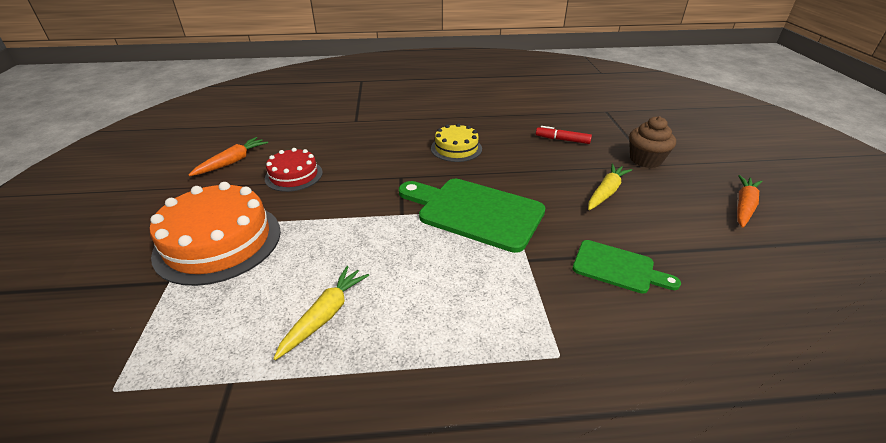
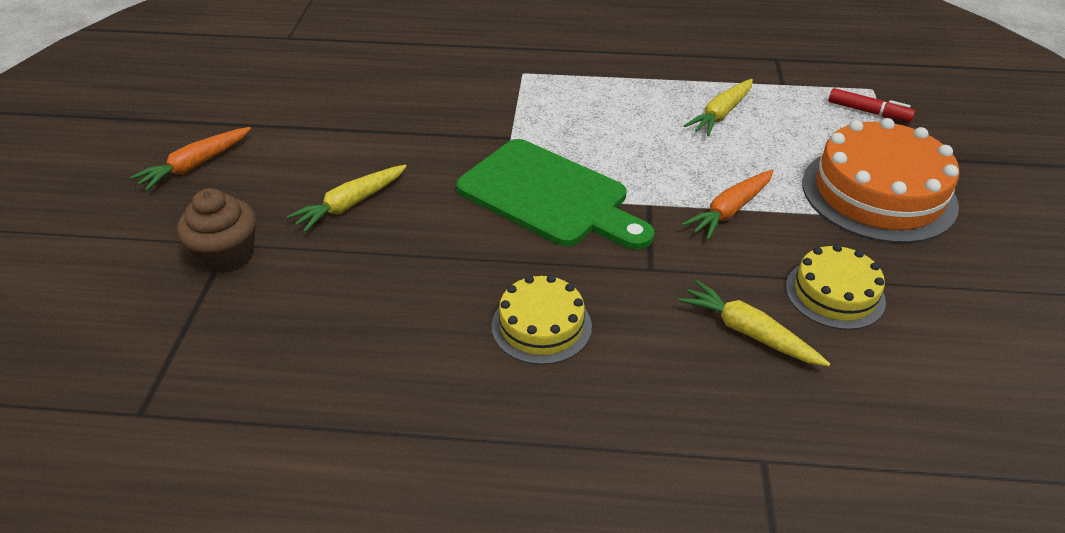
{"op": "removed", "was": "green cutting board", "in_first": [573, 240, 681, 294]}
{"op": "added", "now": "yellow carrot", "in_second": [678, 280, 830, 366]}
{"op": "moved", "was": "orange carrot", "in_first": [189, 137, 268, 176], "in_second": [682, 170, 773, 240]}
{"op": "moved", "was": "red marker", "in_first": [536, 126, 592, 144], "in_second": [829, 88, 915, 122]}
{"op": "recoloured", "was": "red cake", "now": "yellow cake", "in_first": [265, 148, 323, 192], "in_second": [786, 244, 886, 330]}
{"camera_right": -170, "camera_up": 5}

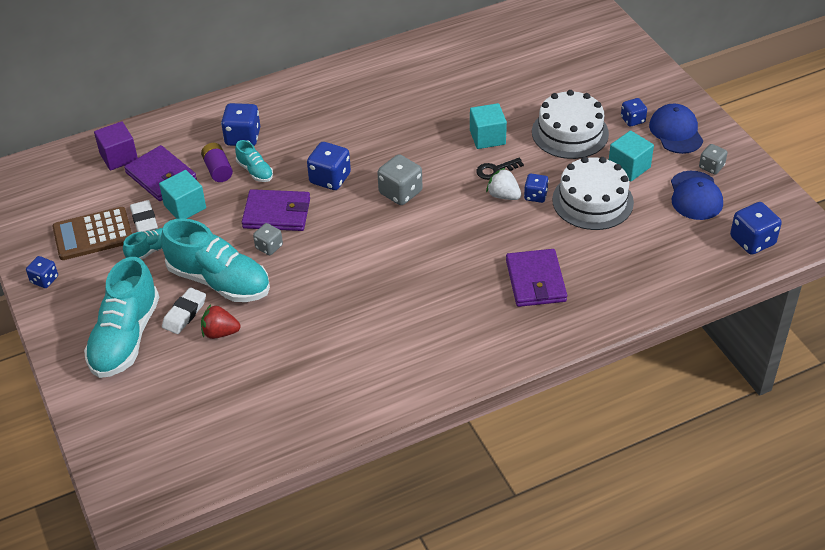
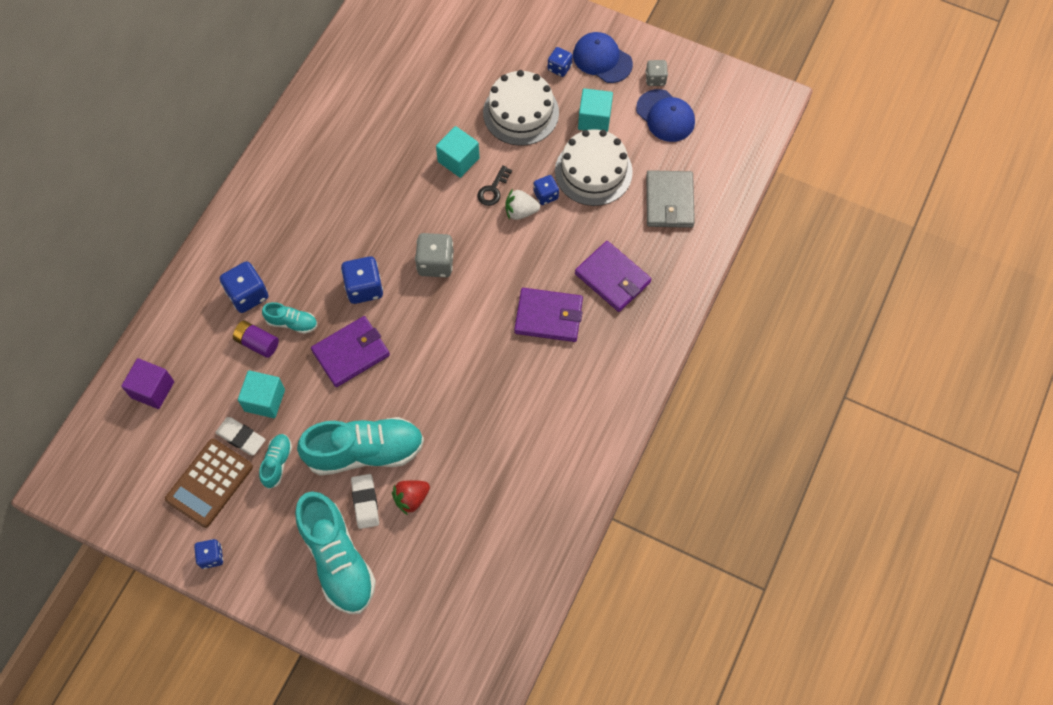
{"op": "removed", "was": "grey dice", "in_first": [253, 223, 283, 255]}
{"op": "removed", "was": "blue dice", "in_first": [730, 202, 782, 255]}
{"op": "added", "now": "grey wallet", "in_second": [646, 170, 695, 228]}
{"op": "moved", "was": "purple wallet", "in_first": [124, 145, 197, 201], "in_second": [514, 288, 583, 342]}
{"camera_right": -40, "camera_up": 20}

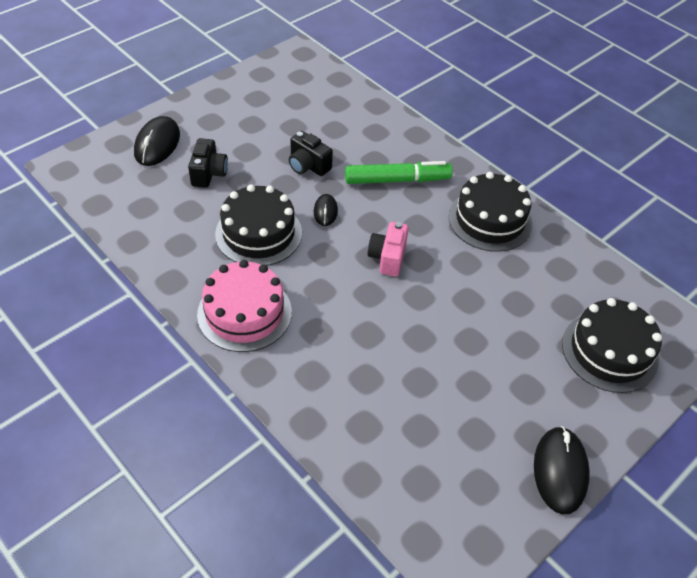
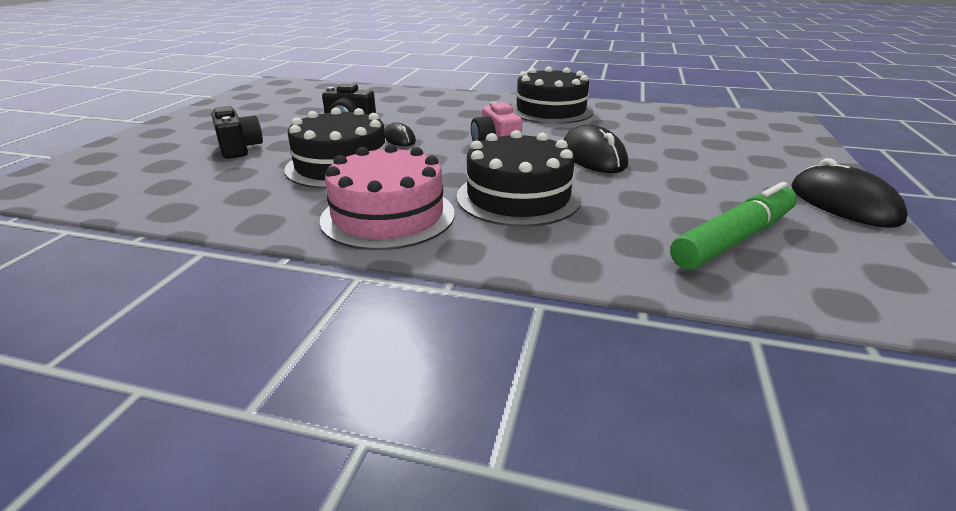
{"op": "moved", "was": "black mouse", "in_first": [134, 116, 180, 166], "in_second": [563, 124, 628, 173]}
{"op": "moved", "was": "green marker", "in_first": [345, 161, 453, 184], "in_second": [670, 182, 797, 270]}
{"op": "moved", "was": "black cake", "in_first": [562, 298, 662, 393], "in_second": [456, 130, 582, 227]}
{"camera_right": -30, "camera_up": -20}

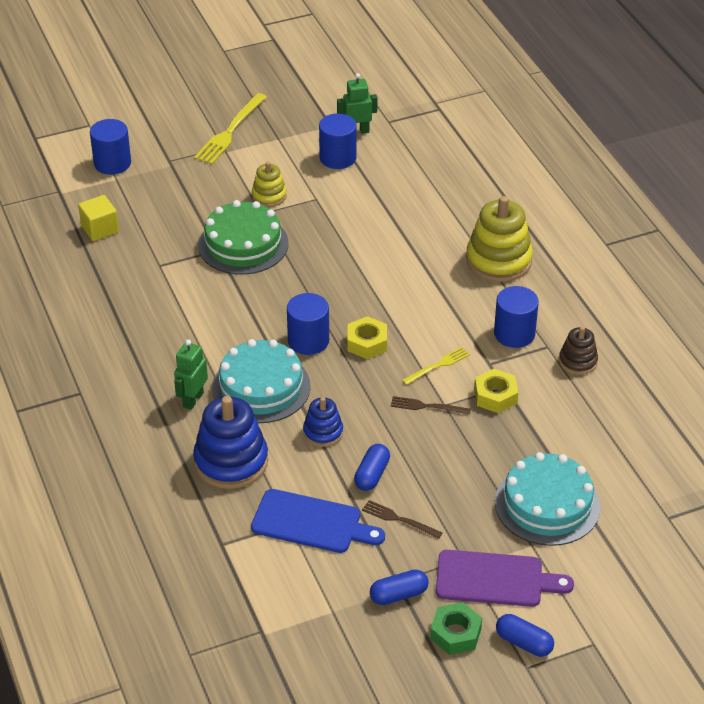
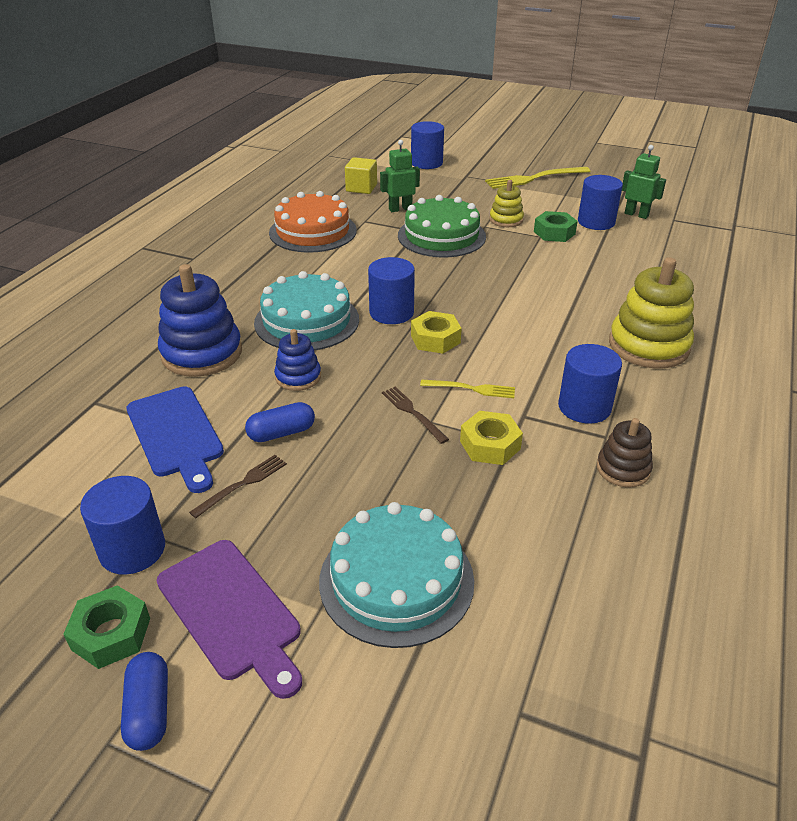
{"op": "added", "now": "orange cake", "in_second": [269, 191, 357, 253]}
{"op": "added", "now": "green nut", "in_second": [534, 211, 578, 242]}
{"op": "moved", "was": "green robot", "in_first": [174, 339, 208, 410], "in_second": [380, 140, 420, 212]}
{"op": "replaced", "was": "blue capsule", "now": "blue cylinder", "in_first": [370, 569, 428, 605], "in_second": [80, 476, 165, 575]}
{"op": "turned", "was": "brown fork", "in_first": [362, 500, 442, 539], "in_second": [189, 455, 287, 518], "clockwise": 60}
{"camera_right": 45, "camera_up": -5}

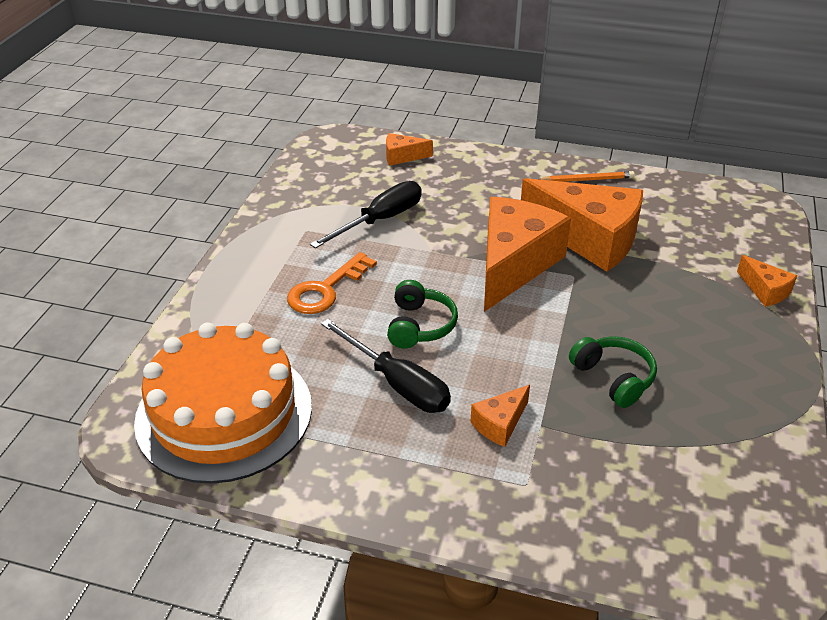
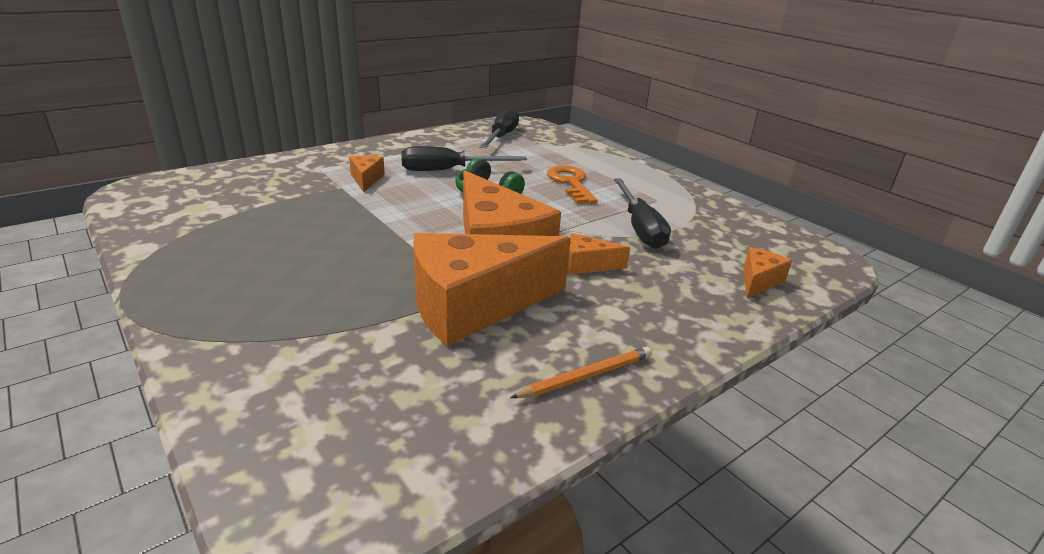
{"op": "removed", "was": "green headphones", "in_first": [569, 336, 657, 408]}
{"op": "moved", "was": "orange cheese", "in_first": [737, 255, 797, 307], "in_second": [567, 233, 630, 274]}
{"op": "replaced", "was": "orange cake", "now": "black screwdriver", "in_first": [134, 322, 312, 484], "in_second": [479, 108, 519, 148]}
{"op": "turned", "was": "orange pencil", "in_first": [540, 171, 635, 182], "in_second": [510, 346, 652, 398], "clockwise": -150}
{"camera_right": 125, "camera_up": -10}

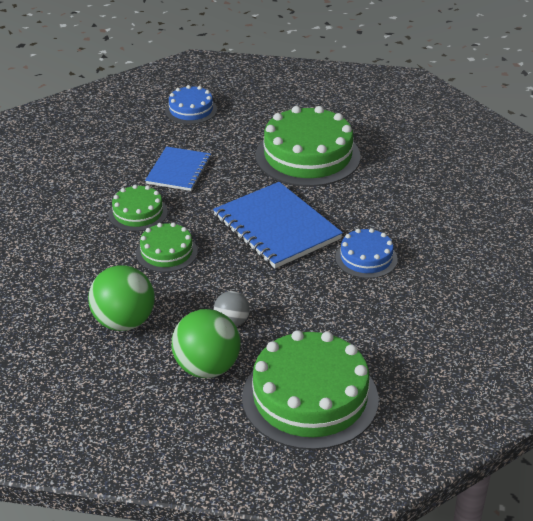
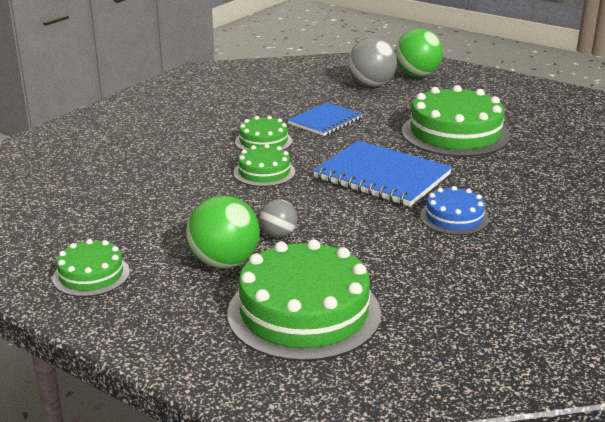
{"op": "added", "now": "green cake", "in_second": [52, 239, 130, 297]}
{"op": "moved", "was": "green ball", "in_first": [88, 265, 155, 331], "in_second": [395, 29, 443, 77]}
{"op": "replaced", "was": "blue cake", "now": "grey ball", "in_first": [165, 85, 217, 124], "in_second": [348, 37, 397, 87]}
{"op": "turned", "was": "blue notebook", "in_first": [213, 182, 343, 268], "in_second": [313, 141, 452, 207], "clockwise": -45}
{"camera_right": 25, "camera_up": -10}

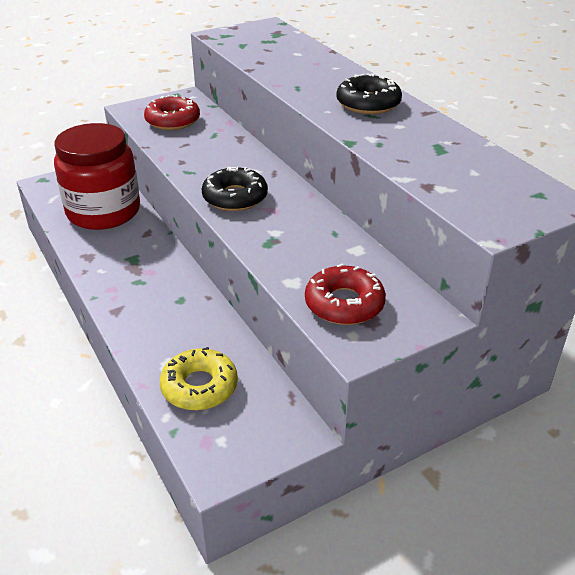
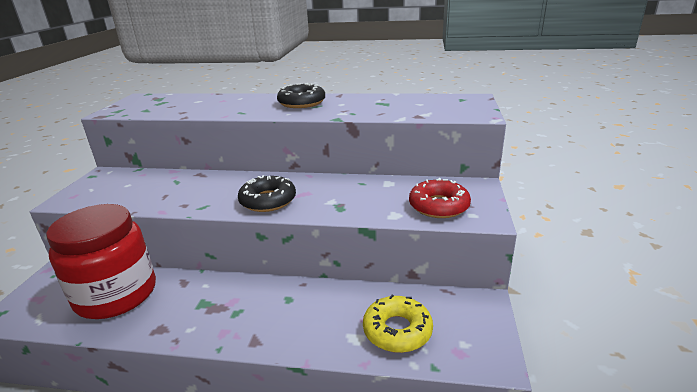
{"op": "removed", "was": "red donut", "in_first": [144, 95, 200, 130]}
{"camera_right": -50, "camera_up": -10}

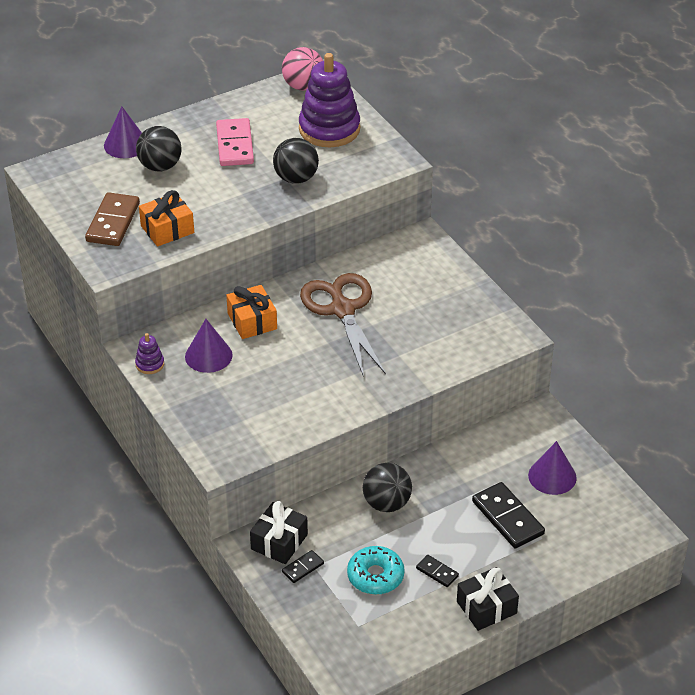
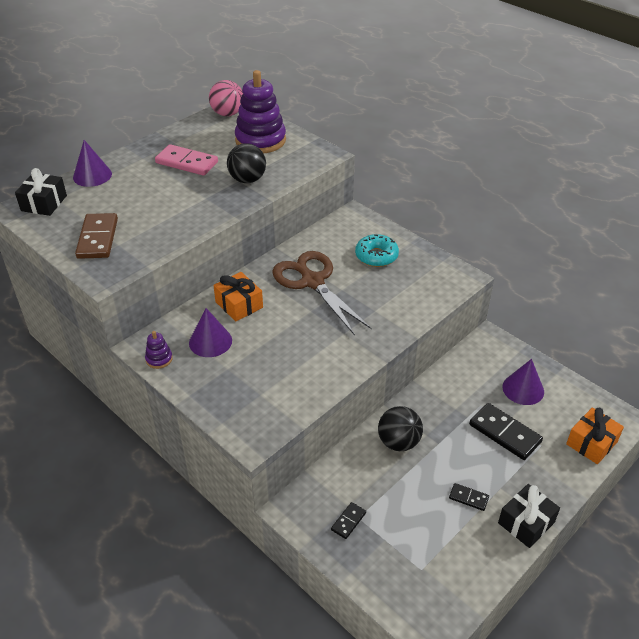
{"op": "removed", "was": "black ball", "in_first": [136, 126, 182, 171]}
{"op": "moved", "was": "orange gift", "in_first": [139, 190, 194, 247], "in_second": [566, 407, 624, 464]}
{"op": "moved", "was": "black gift", "in_first": [250, 501, 308, 564], "in_second": [15, 168, 67, 216]}
{"op": "moved", "was": "turquoise donut", "in_first": [347, 546, 405, 595], "in_second": [355, 234, 399, 267]}
{"op": "turned", "was": "pink domino", "in_first": [216, 118, 254, 166], "in_second": [155, 144, 218, 176], "clockwise": -45}
{"camera_right": -15, "camera_up": 0}

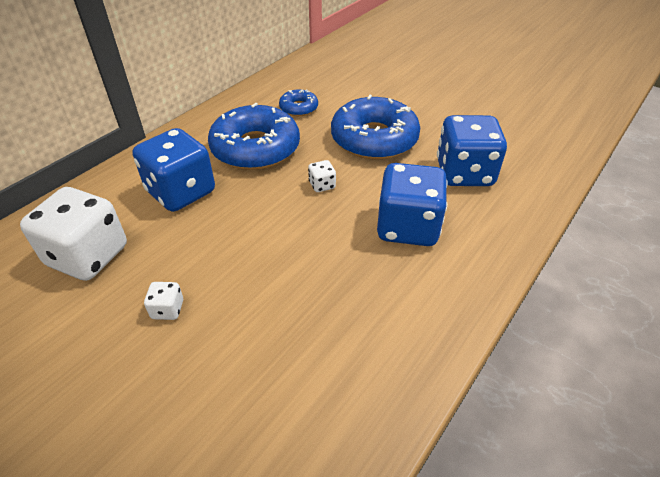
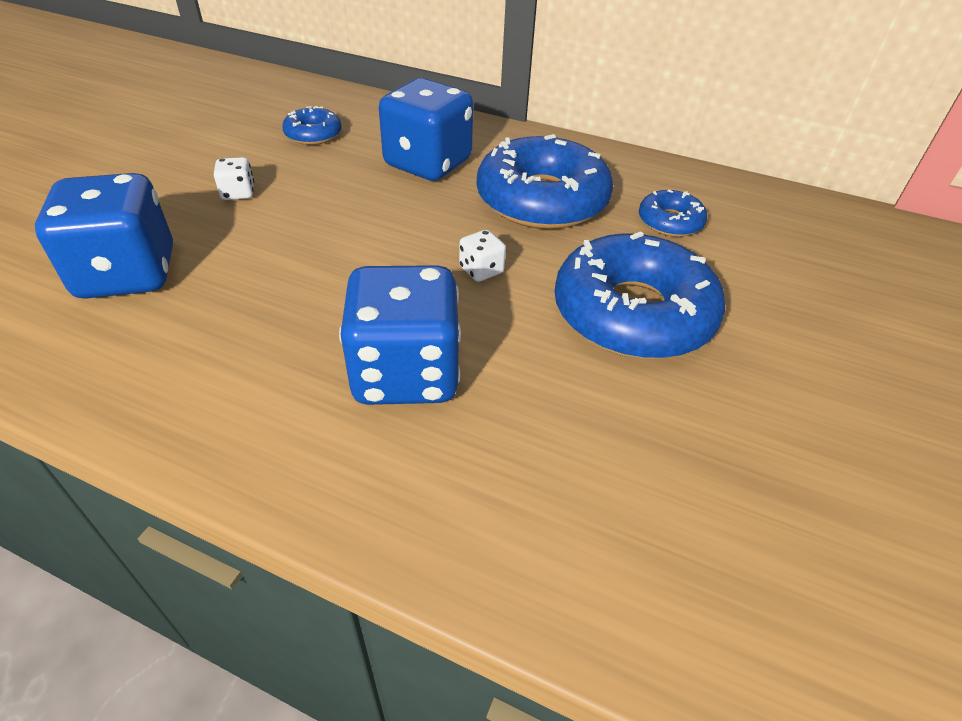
{"op": "moved", "was": "blue dice", "in_first": [437, 115, 507, 186], "in_second": [35, 173, 173, 299]}
{"op": "replaced", "was": "white dice", "now": "blue donut", "in_first": [20, 187, 127, 281], "in_second": [282, 106, 342, 145]}
{"camera_right": 75, "camera_up": 0}

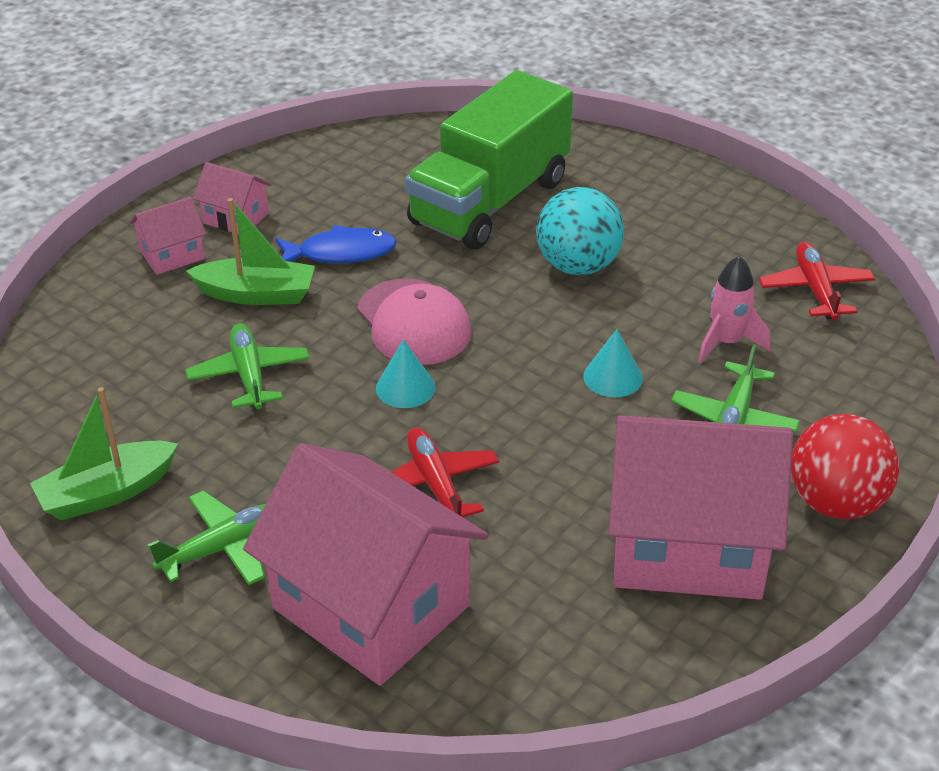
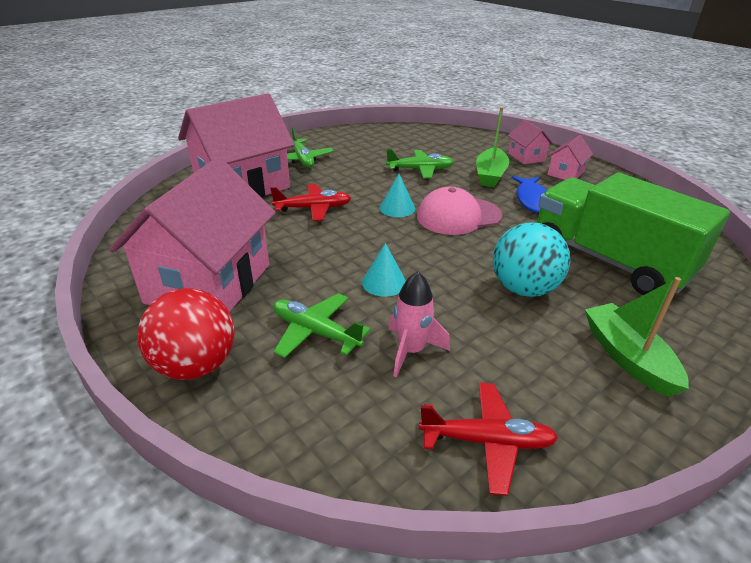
{"op": "moved", "was": "green boat", "in_first": [30, 387, 178, 521], "in_second": [585, 277, 689, 397]}
{"camera_right": 100, "camera_up": -5}

